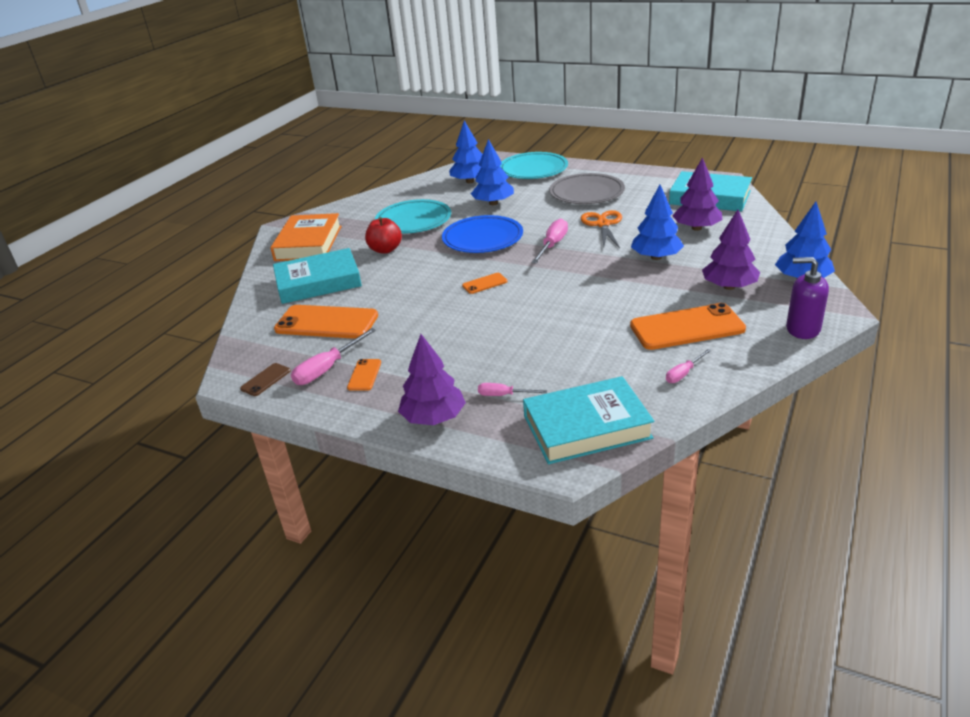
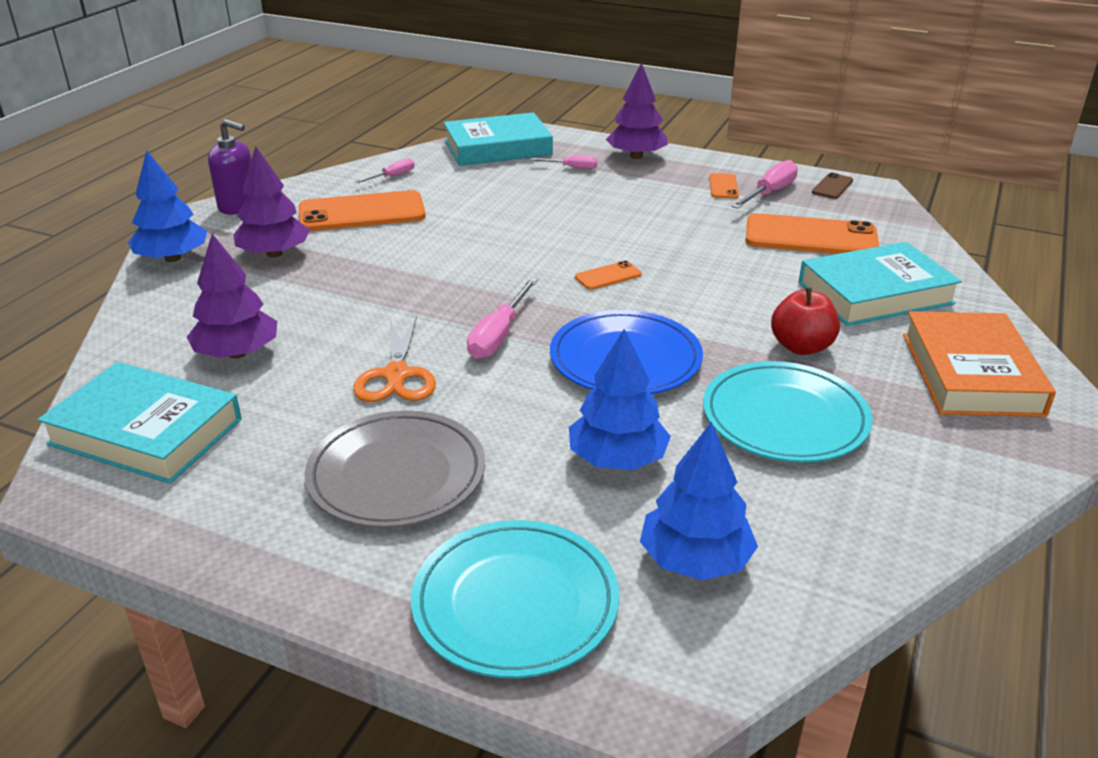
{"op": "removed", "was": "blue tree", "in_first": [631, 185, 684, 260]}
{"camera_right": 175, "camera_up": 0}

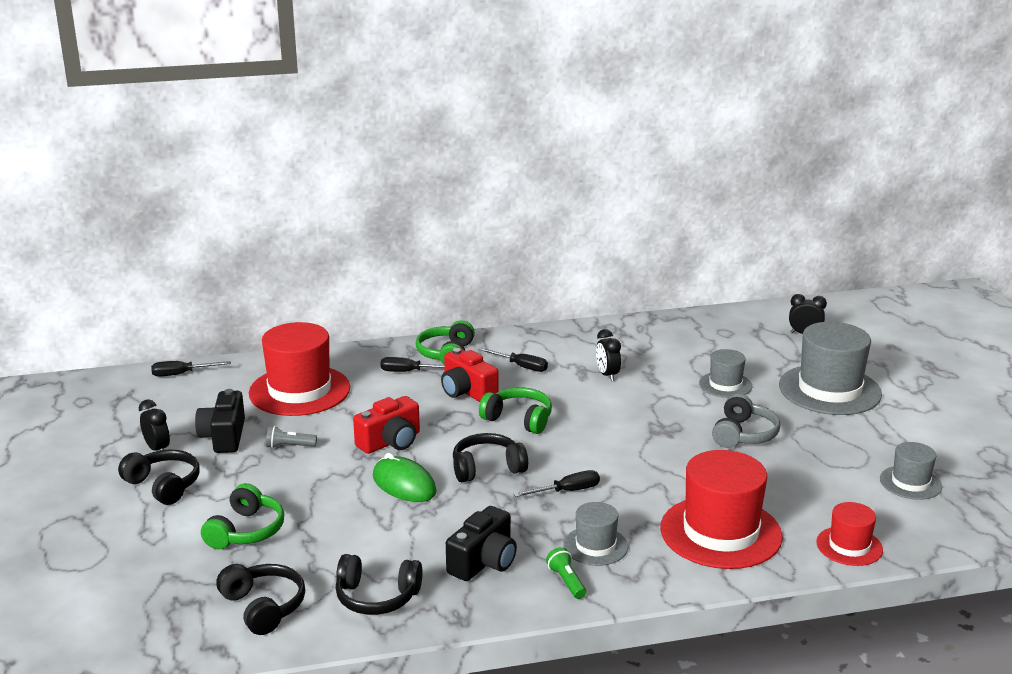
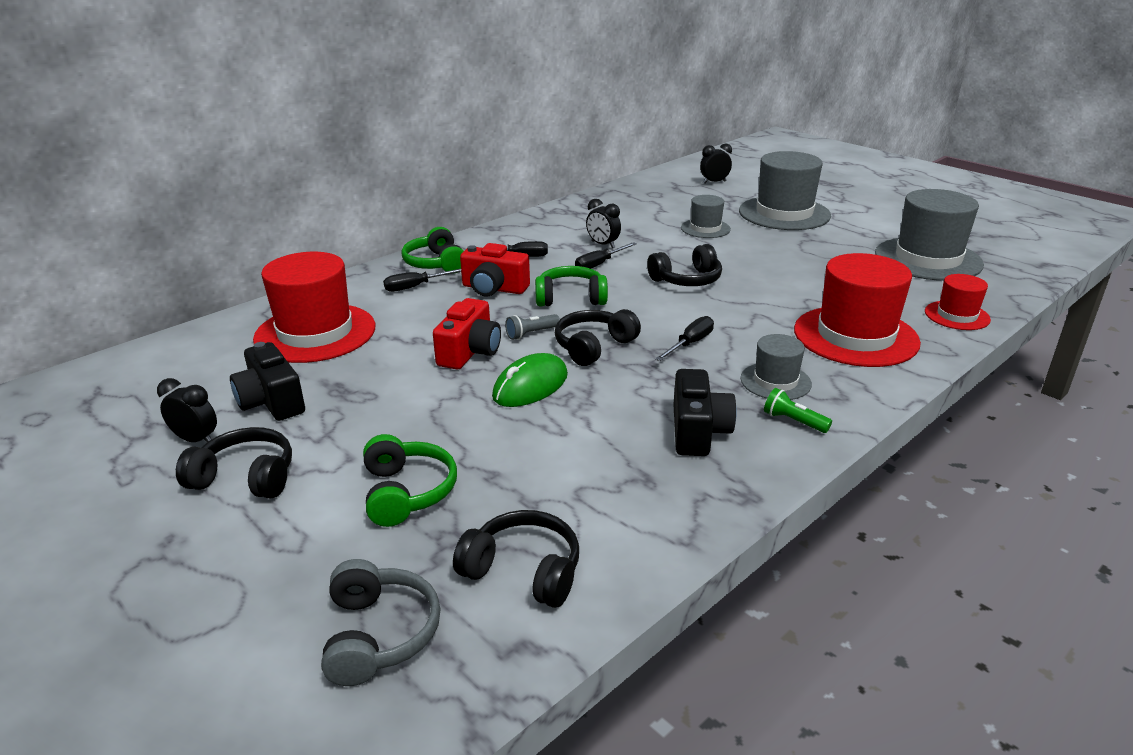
{"op": "moved", "was": "black screwdriver", "in_first": [151, 361, 231, 377], "in_second": [575, 242, 637, 269]}
{"op": "moved", "was": "grey flashlight", "in_first": [266, 426, 317, 448], "in_second": [505, 314, 560, 340]}
{"op": "moved", "was": "black headphones", "in_first": [335, 554, 423, 615], "in_second": [647, 244, 722, 286]}
{"op": "moved", "was": "grey headphones", "in_first": [712, 393, 780, 448], "in_second": [321, 559, 441, 686]}
{"op": "turned", "was": "green mouse", "in_first": [373, 453, 437, 502], "in_second": [492, 353, 568, 407], "clockwise": -60}
{"op": "resized", "was": "grey hat", "in_first": [880, 442, 942, 500], "in_second": [875, 189, 984, 281], "ratio": 1.89}
{"camera_right": -30, "camera_up": 5}

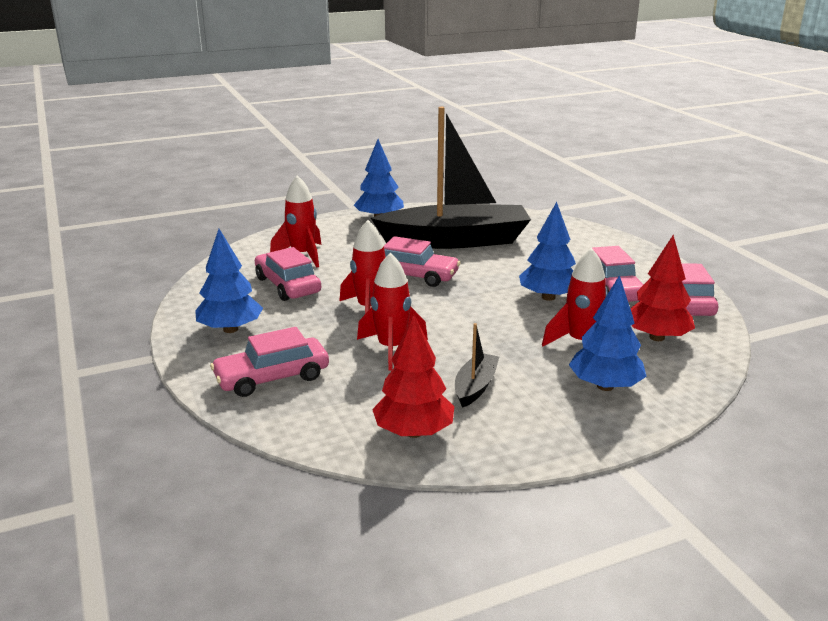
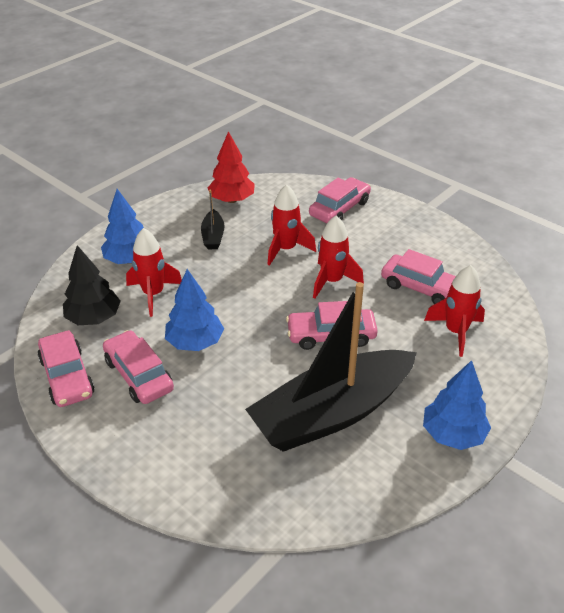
{"op": "removed", "was": "blue tree", "in_first": [195, 229, 263, 333]}
{"op": "recoloured", "was": "red tree", "now": "black tree", "in_first": [631, 235, 695, 341], "in_second": [63, 245, 121, 325]}
{"camera_right": 155, "camera_up": 15}

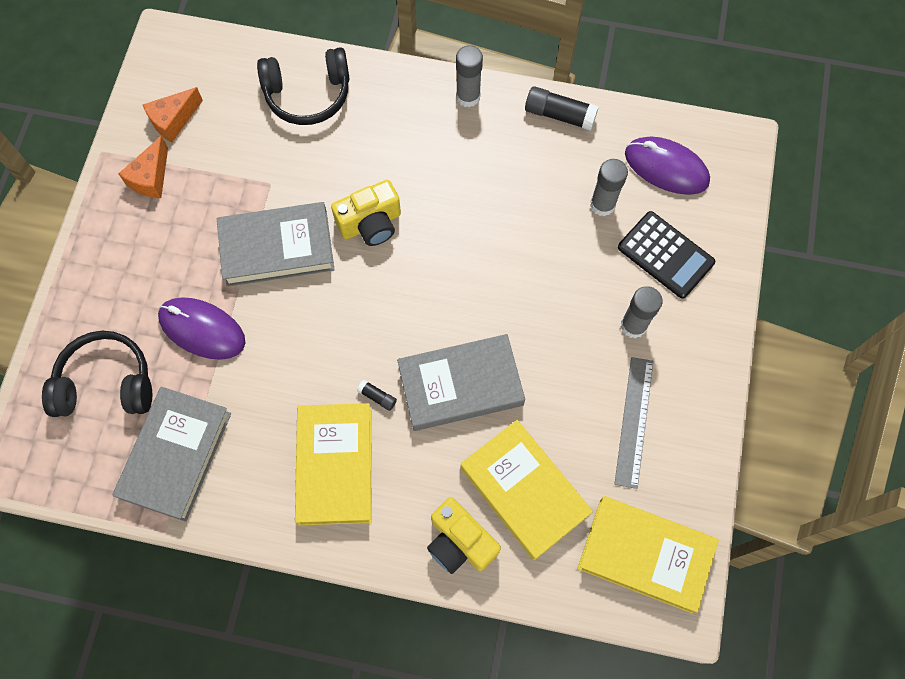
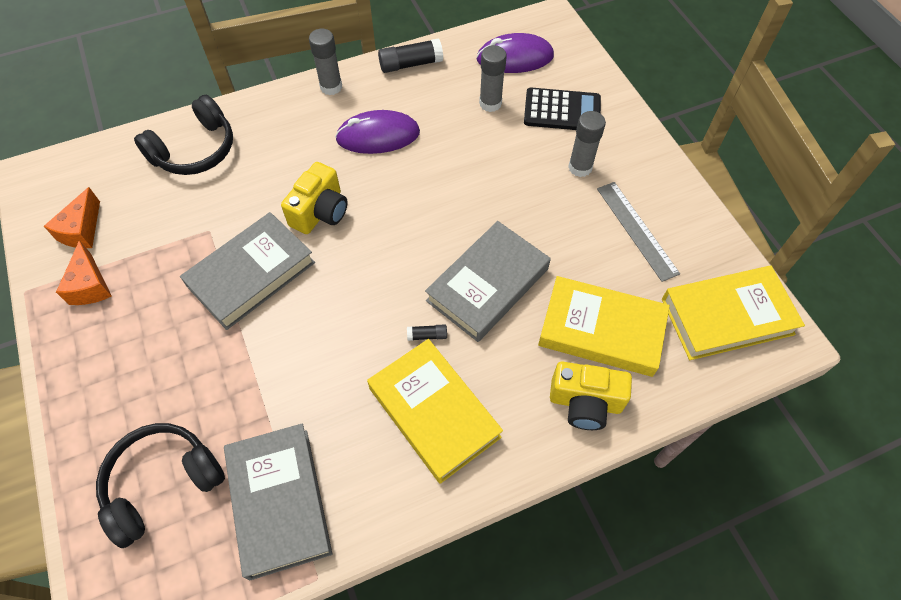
{"op": "moved", "was": "purple mouse", "in_first": [158, 297, 245, 360], "in_second": [335, 110, 420, 154]}
{"camera_right": -35, "camera_up": -10}

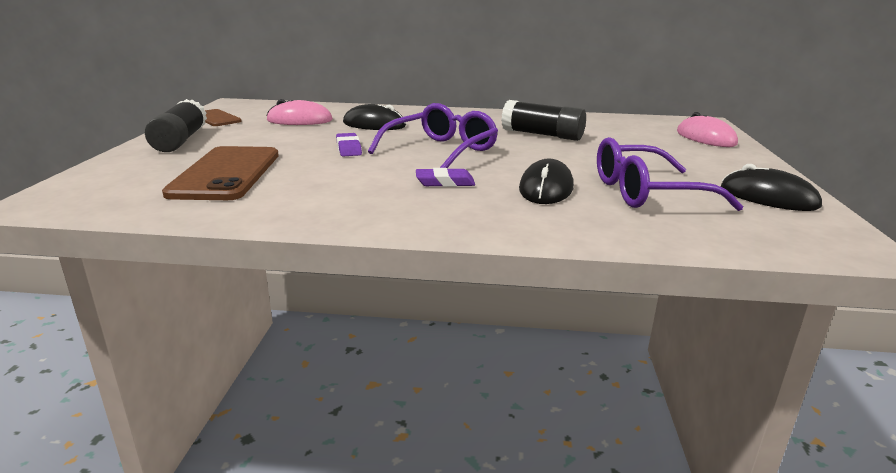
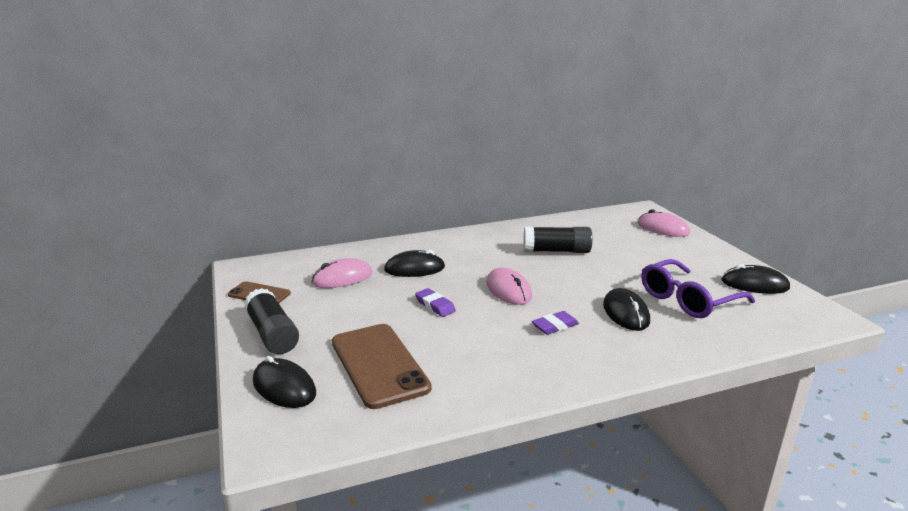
{"op": "added", "now": "black mouse", "in_second": [253, 356, 316, 408]}
{"op": "replaced", "was": "purple glasses", "now": "pink mouse", "in_first": [368, 103, 498, 168], "in_second": [487, 267, 532, 305]}
{"camera_right": -25, "camera_up": 0}

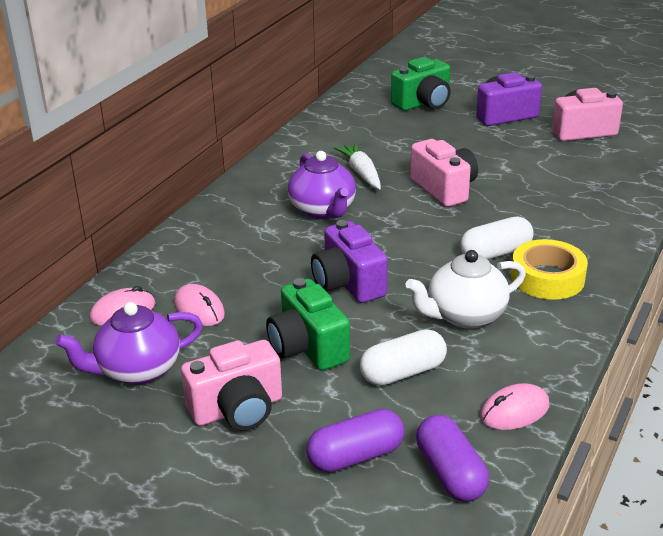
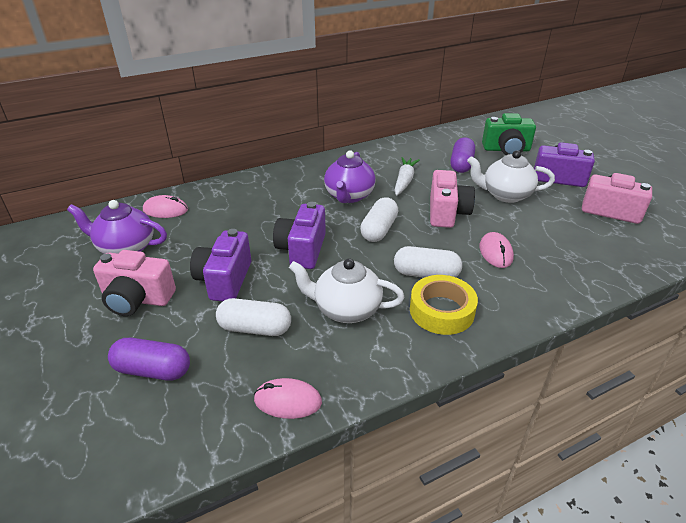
{"op": "added", "now": "white capsule", "in_second": [360, 197, 398, 242]}
{"op": "added", "now": "white teapot", "in_second": [467, 150, 555, 203]}
{"op": "moved", "was": "pink mouse", "in_first": [174, 284, 225, 326], "in_second": [480, 232, 514, 268]}
{"op": "moved", "was": "purple capsule", "in_first": [416, 415, 489, 502], "in_second": [450, 137, 475, 173]}
{"op": "recoloured", "was": "green camera", "now": "purple camera", "in_first": [266, 278, 350, 371], "in_second": [190, 229, 251, 301]}
{"camera_right": 35, "camera_up": 5}

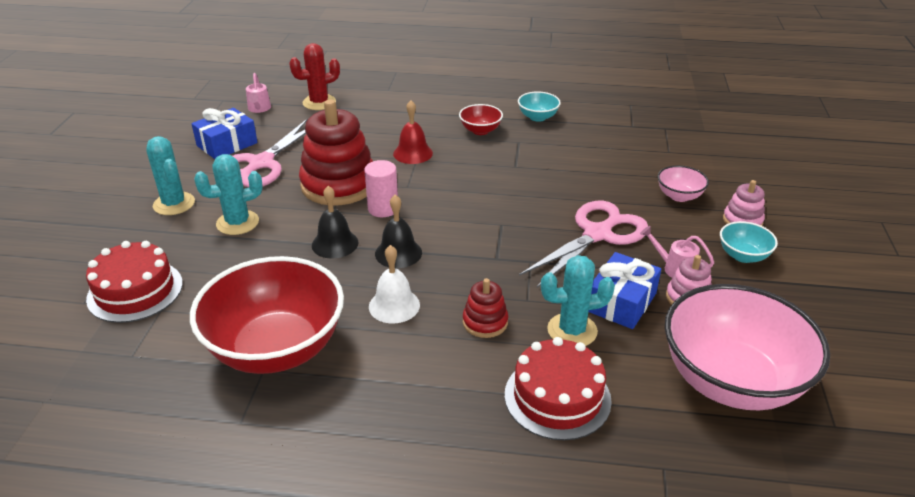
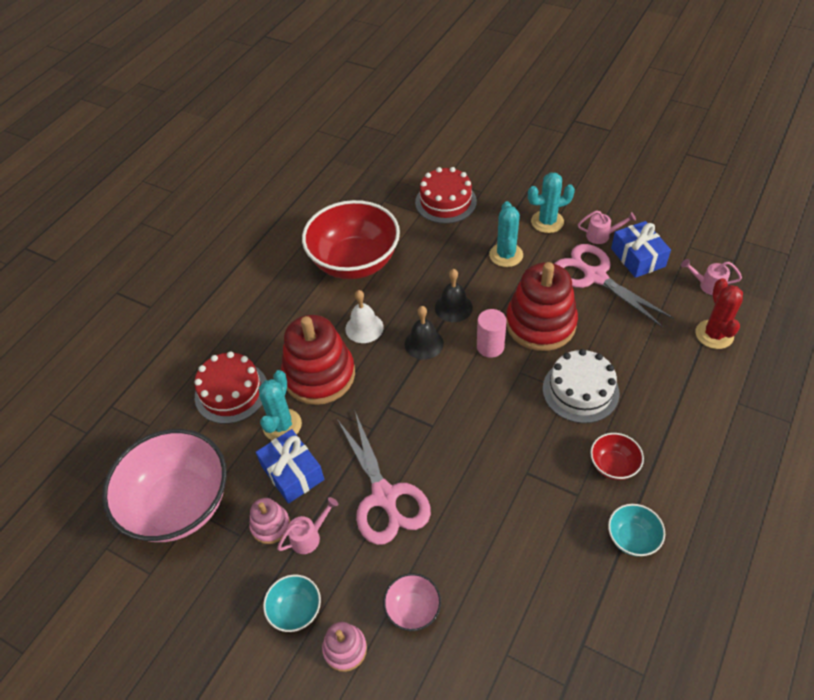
{"op": "added", "now": "pink watering can", "in_second": [578, 210, 636, 244]}
{"op": "replaced", "was": "red bell", "now": "white cake", "in_first": [393, 100, 433, 164], "in_second": [543, 349, 619, 423]}
{"op": "resized", "was": "red stacking toy", "in_first": [463, 278, 508, 338], "in_second": [281, 315, 355, 405], "ratio": 2.08}
{"camera_right": 115, "camera_up": 15}

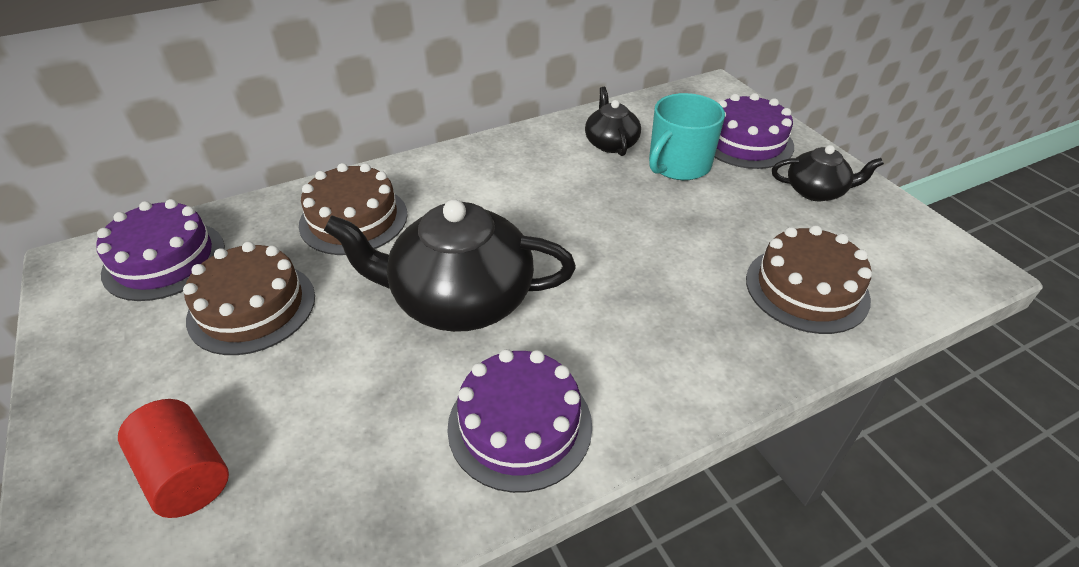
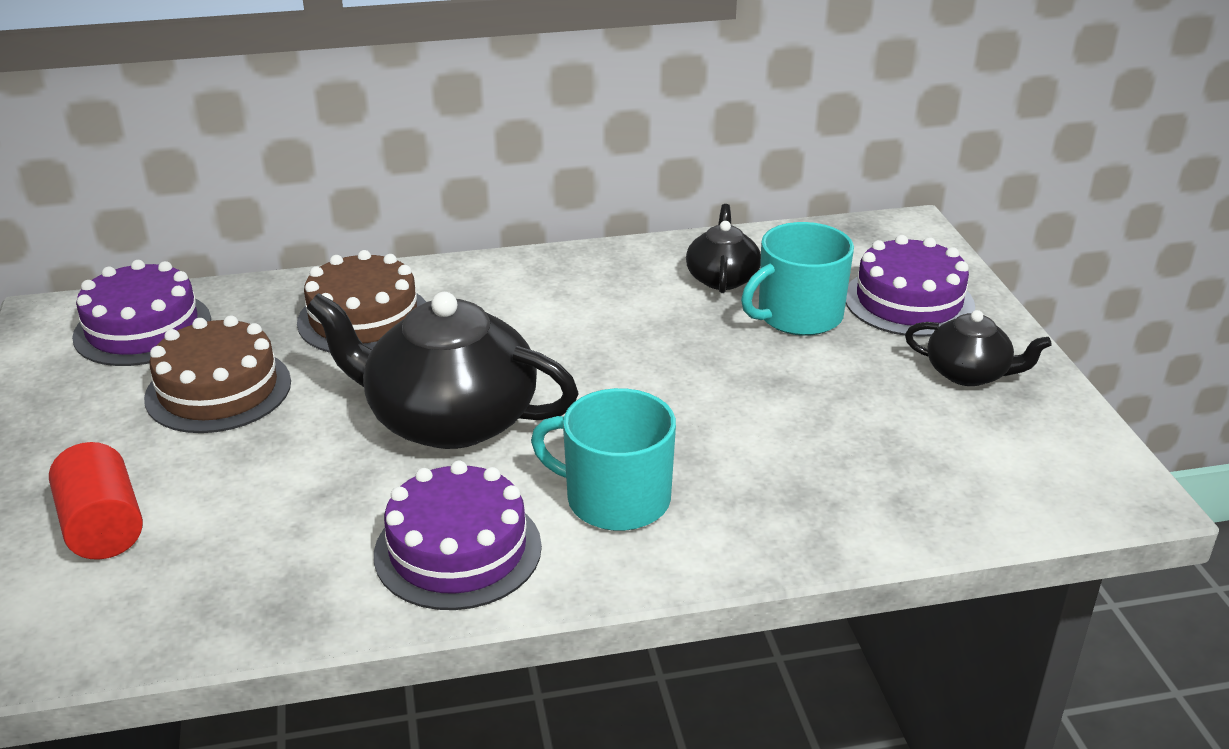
{"op": "removed", "was": "brown cake", "in_first": [746, 225, 872, 334]}
{"op": "added", "now": "turquoise mug", "in_second": [531, 388, 676, 531]}
{"camera_right": 15, "camera_up": -10}

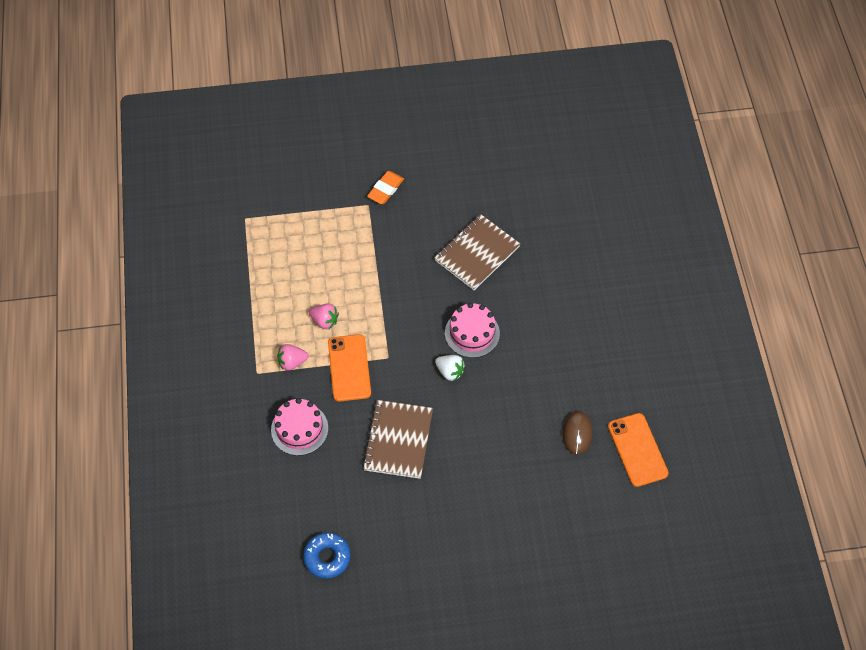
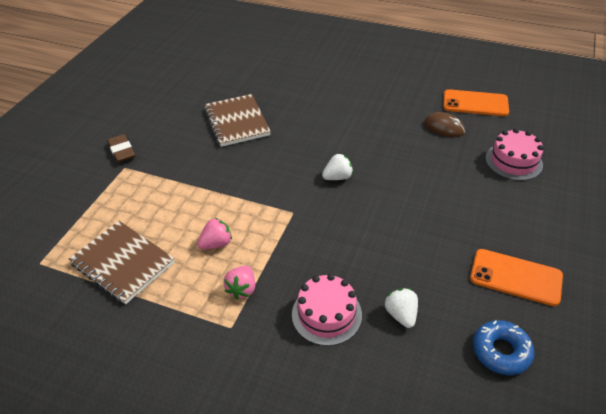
{"op": "added", "now": "white strawberry", "in_second": [384, 288, 418, 328]}
{"op": "moved", "was": "orange phone", "in_first": [328, 334, 371, 402], "in_second": [470, 249, 563, 306]}
{"op": "moved", "was": "brown notebook", "in_first": [363, 400, 433, 479], "in_second": [69, 221, 175, 304]}
{"op": "moved", "was": "pink cake", "in_first": [445, 303, 500, 358], "in_second": [485, 128, 544, 181]}
{"op": "recoloured", "was": "orange eraser", "now": "brown eraser", "in_first": [367, 171, 404, 204], "in_second": [107, 134, 135, 163]}
{"camera_right": -60, "camera_up": -15}

